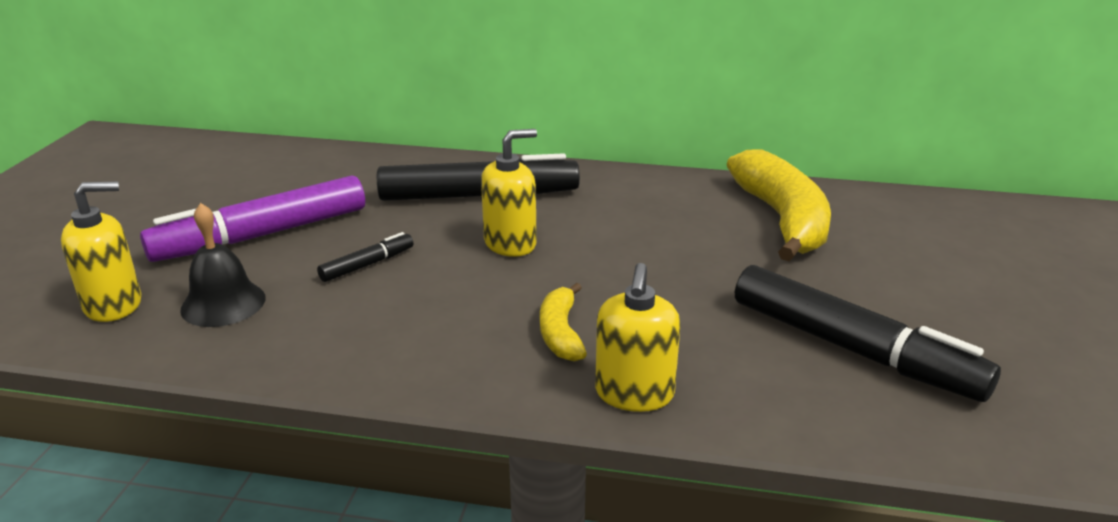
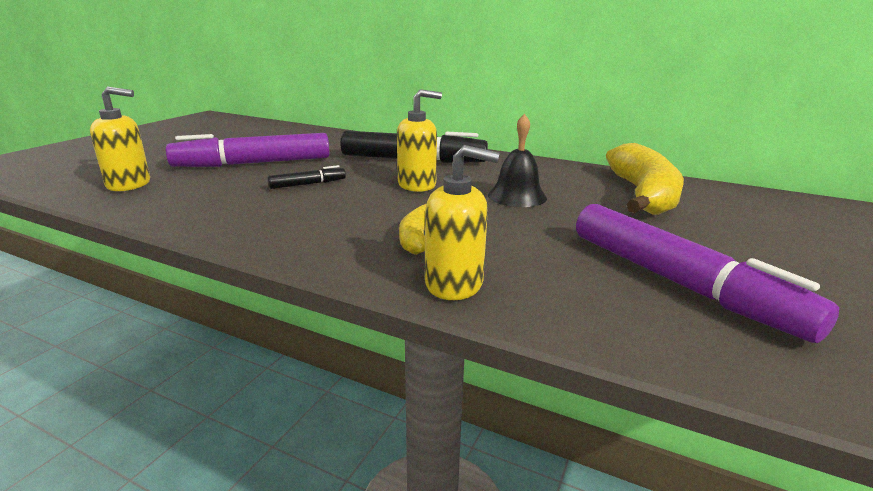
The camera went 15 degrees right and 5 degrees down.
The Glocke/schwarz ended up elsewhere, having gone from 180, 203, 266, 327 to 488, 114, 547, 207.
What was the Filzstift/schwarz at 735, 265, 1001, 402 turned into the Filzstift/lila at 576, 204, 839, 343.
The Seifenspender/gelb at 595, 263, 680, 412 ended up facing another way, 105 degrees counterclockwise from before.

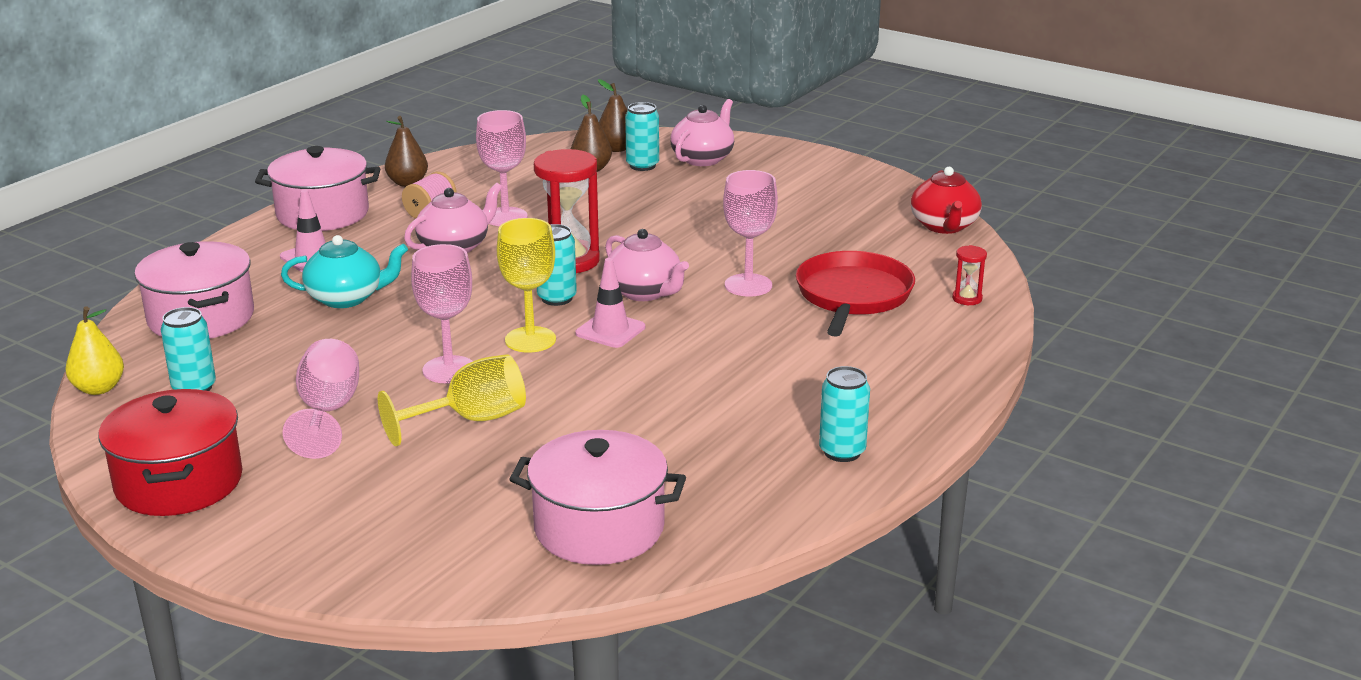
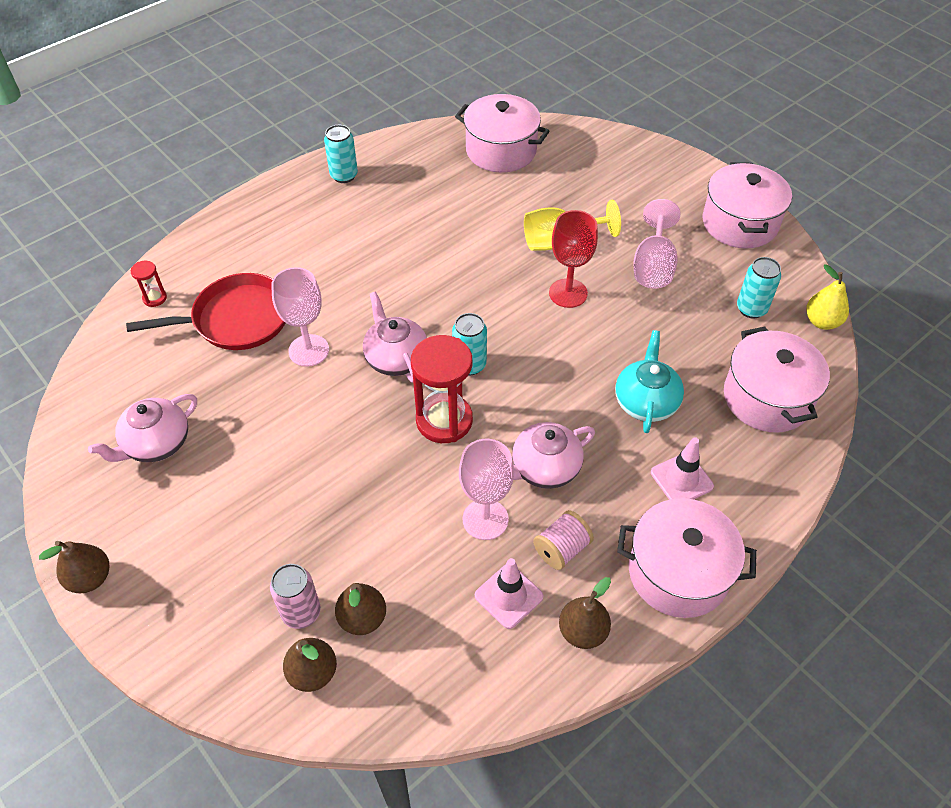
The camera went 165 degrees left and 25 degrees up.
The second view lost the Kelch/gelb at 497, 218, 556, 353.
The second view lost the Teekanne/rot at 911, 167, 982, 234.
The second view gained the Birne/braun at 39, 541, 109, 593.
The Leitkegel/rosa ended up elsewhere, having gone from 575, 258, 645, 348 to 475, 558, 543, 629.
The Teekanne/rosa ended up elsewhere, having gone from 670, 99, 734, 166 to 88, 394, 197, 462.
What was the Kochtopf/rot at 98, 389, 243, 516 turned into the Kochtopf/rosa at 703, 162, 792, 249.
What was the Kelch/rosa at 411, 244, 473, 383 turned into the Kelch/rot at 549, 210, 598, 308.
What was the Dose/türkis at 625, 102, 659, 171 turned into the Dose/rosa at 270, 564, 321, 629.
The Teekanne/türkis at 281, 235, 408, 308 ended up facing another way, 90 degrees clockwise from before.
The Pfanne/rot at 796, 251, 915, 337 ended up facing another way, 135 degrees counterclockwise from before.

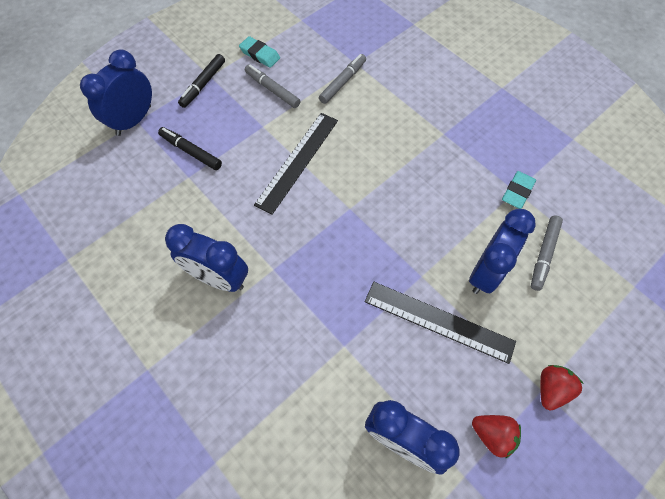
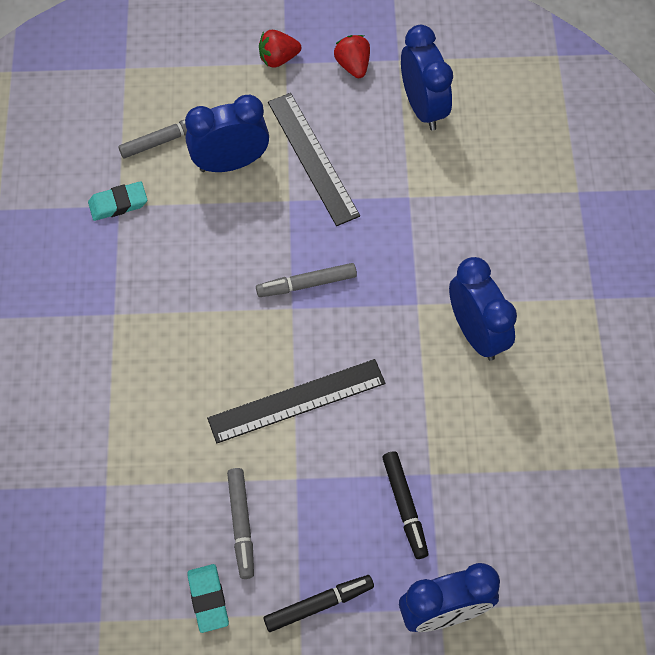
The camera went 140 degrees left and 0 degrees up.
The Filzstift/grau ended up elsewhere, having gone from 319, 54, 366, 104 to 256, 263, 357, 297.

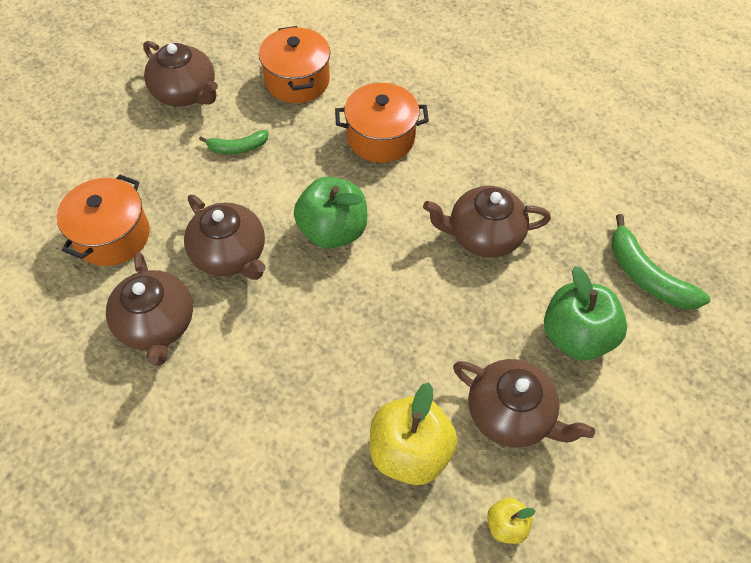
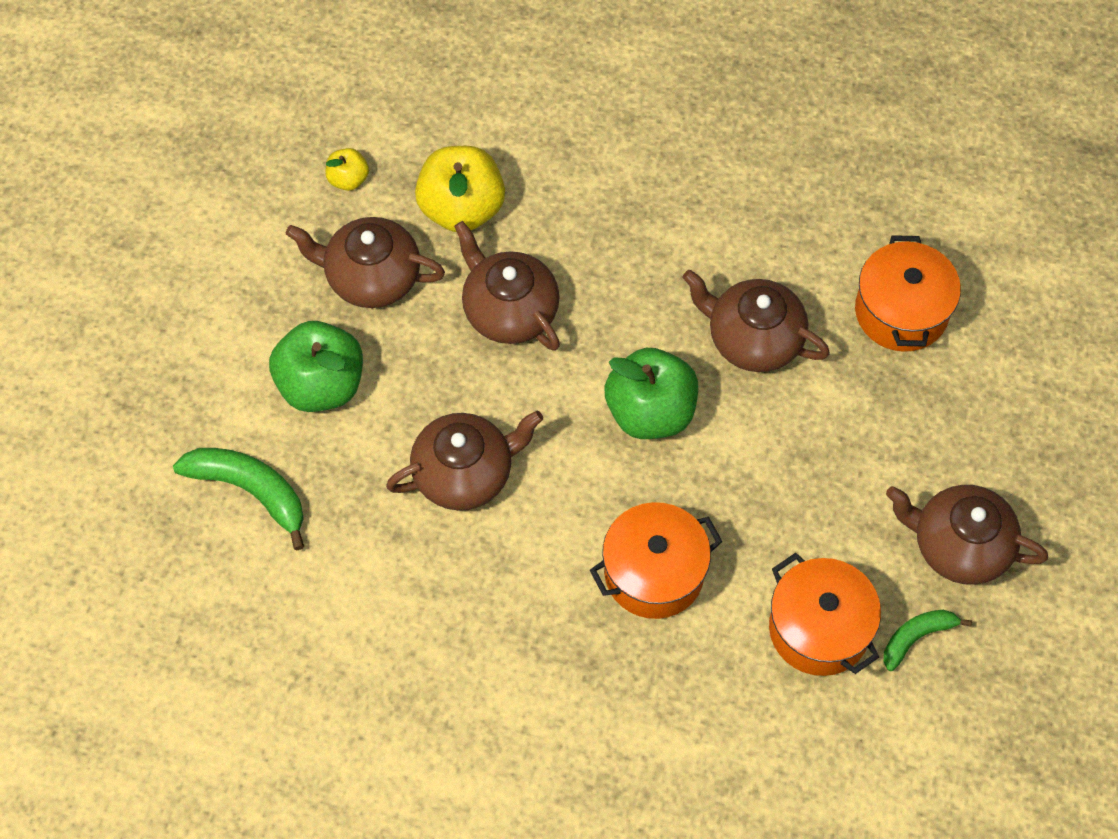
The camera went 160 degrees right and 5 degrees up.
The Teekanne/braun ended up elsewhere, having gone from 106, 252, 193, 366 to 454, 221, 560, 351.
The Banane/grün ended up elsewhere, having gone from 199, 130, 269, 154 to 883, 610, 972, 671.

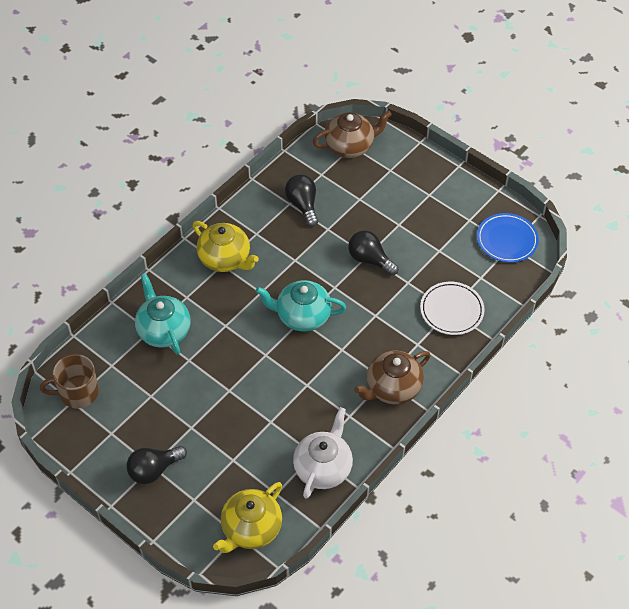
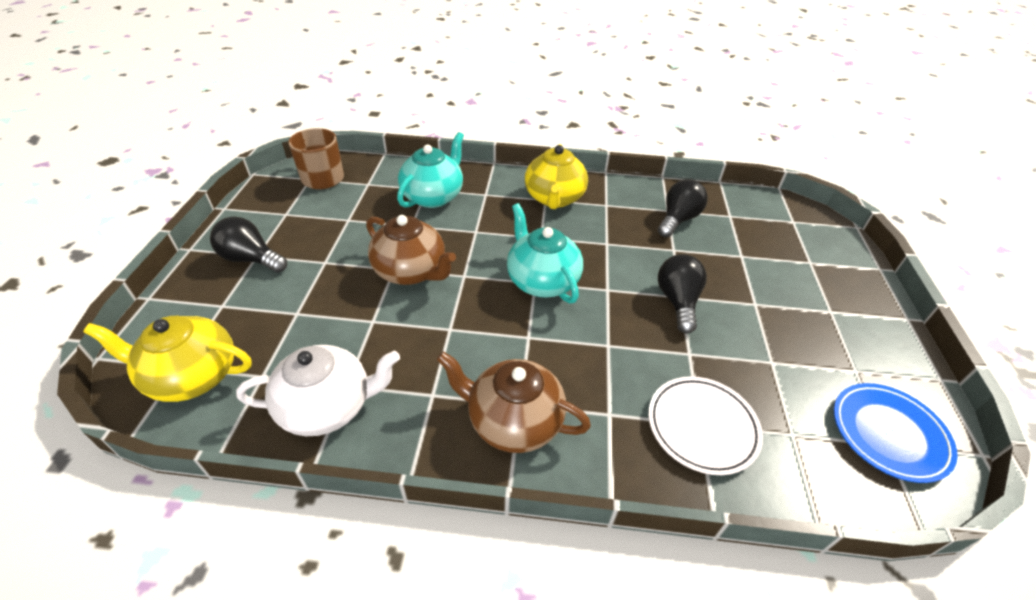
The camera went 55 degrees right and 10 degrees down.
The Teekanne/braun ended up elsewhere, having gone from 313, 110, 392, 158 to 366, 215, 456, 285.

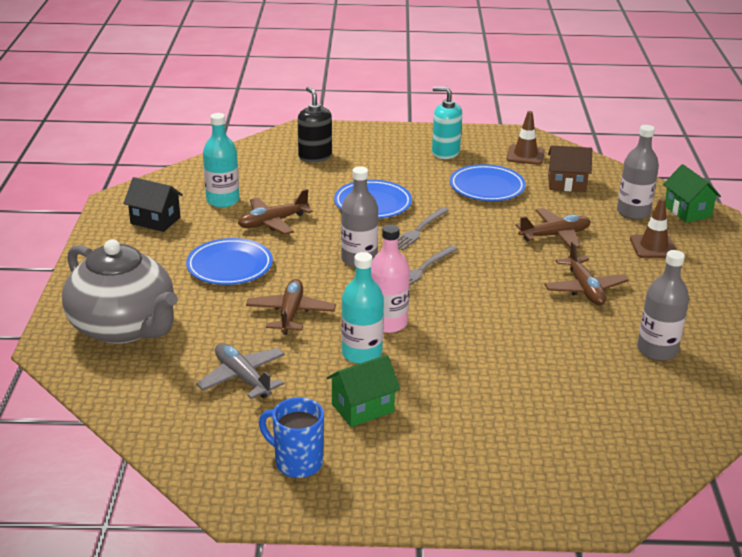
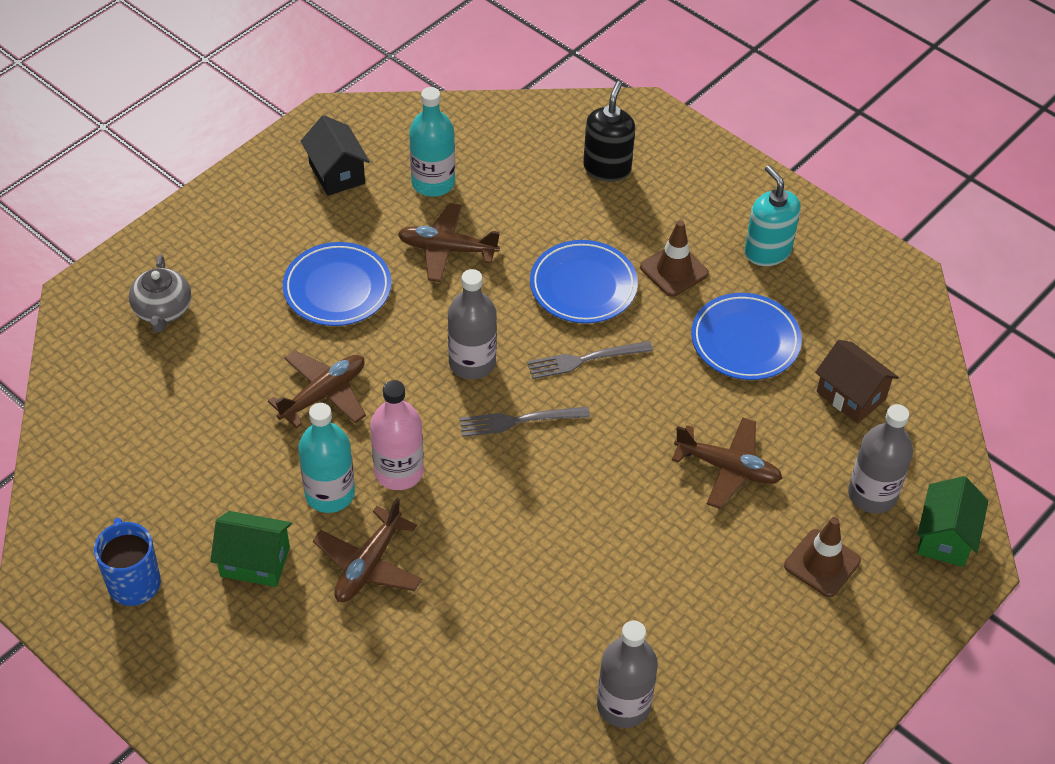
The camera went 40 degrees right and 20 degrees up.
The second view lost the Flugzeug/grau at 196, 343, 285, 399.
The Leitkegel/braun ended up elsewhere, having gone from 507, 111, 545, 165 to 640, 220, 709, 297.
The Flugzeug/braun ended up elsewhere, having gone from 544, 241, 629, 305 to 313, 498, 422, 602.
The size of the Teekanne/grau at 62, 239, 178, 344 changed by a factor of 0.48.

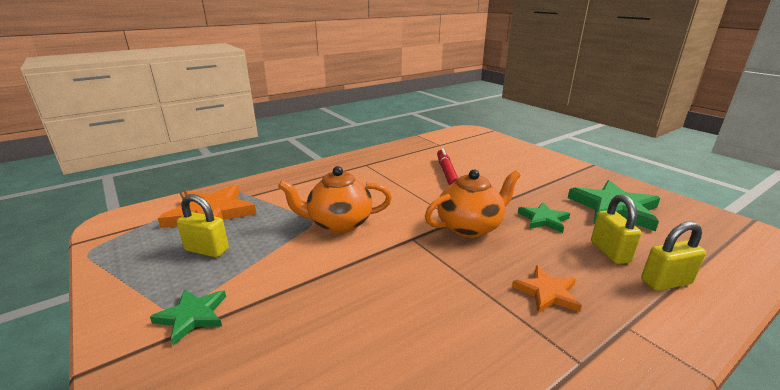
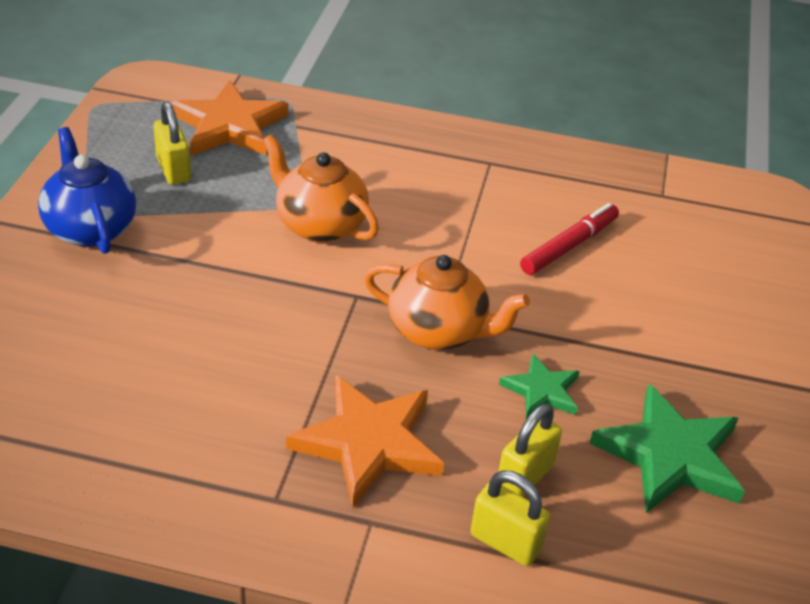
The camera went 45 degrees right and 15 degrees up.
Where the Stern/grün stood at 150, 289, 226, 345, the Teekanne/blau came to stand at 38, 127, 136, 254.
The size of the Stern/orange at 512, 265, 582, 313 changed by a factor of 1.79.

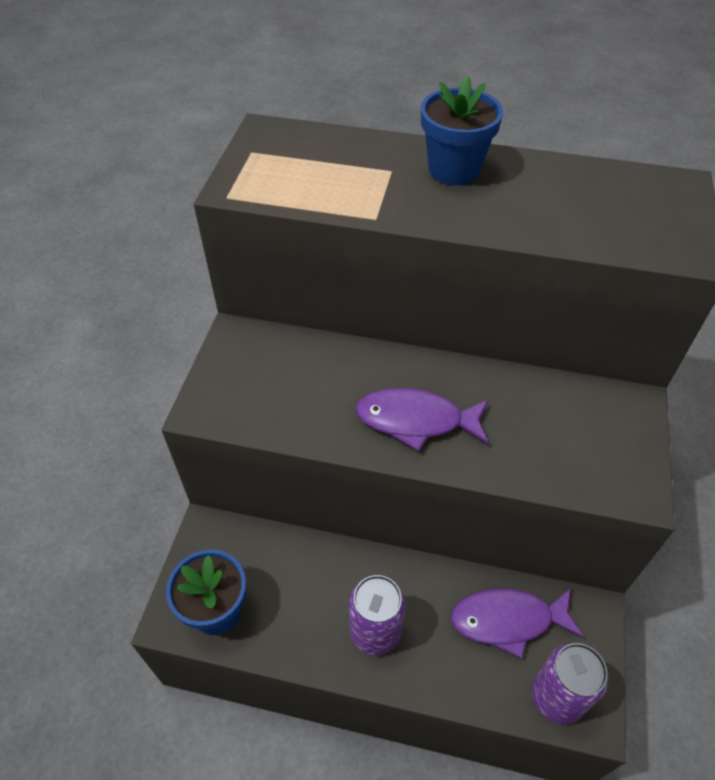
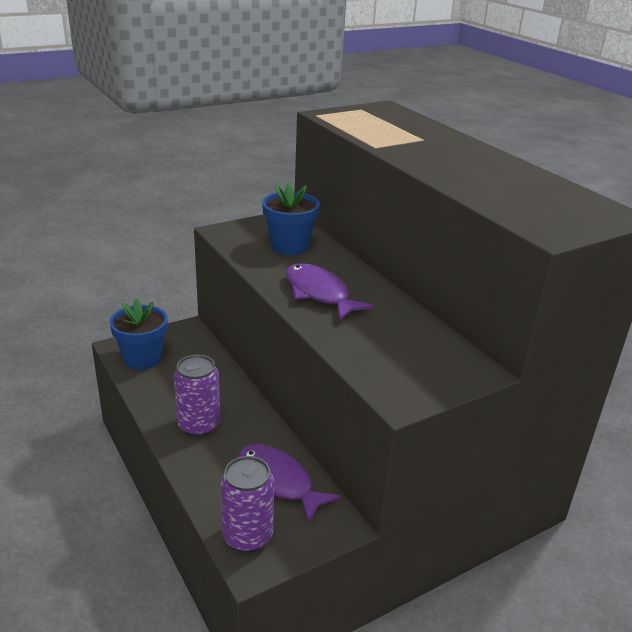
The camera went 45 degrees right and 20 degrees down.
The Blumentopf/blau ended up elsewhere, having gone from 421, 75, 503, 185 to 262, 182, 320, 255.

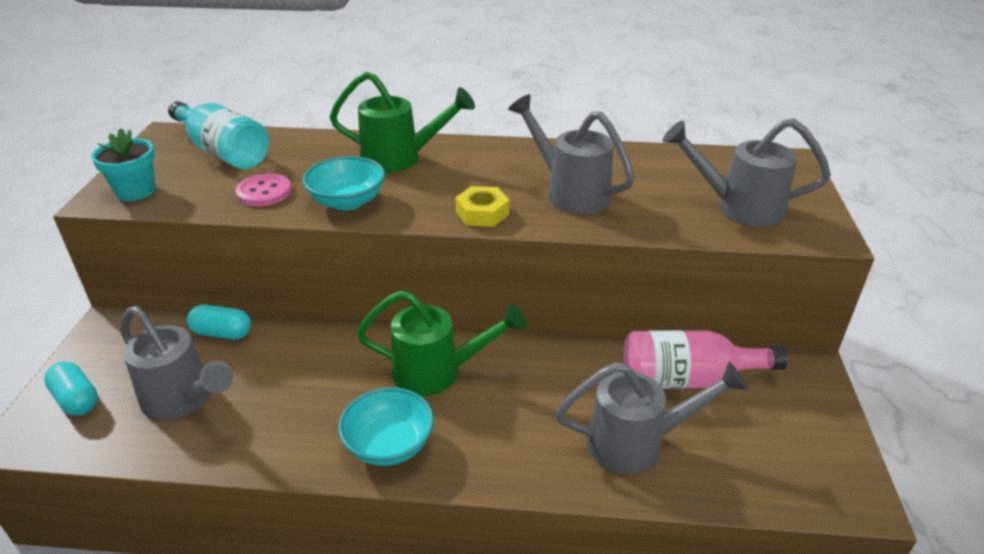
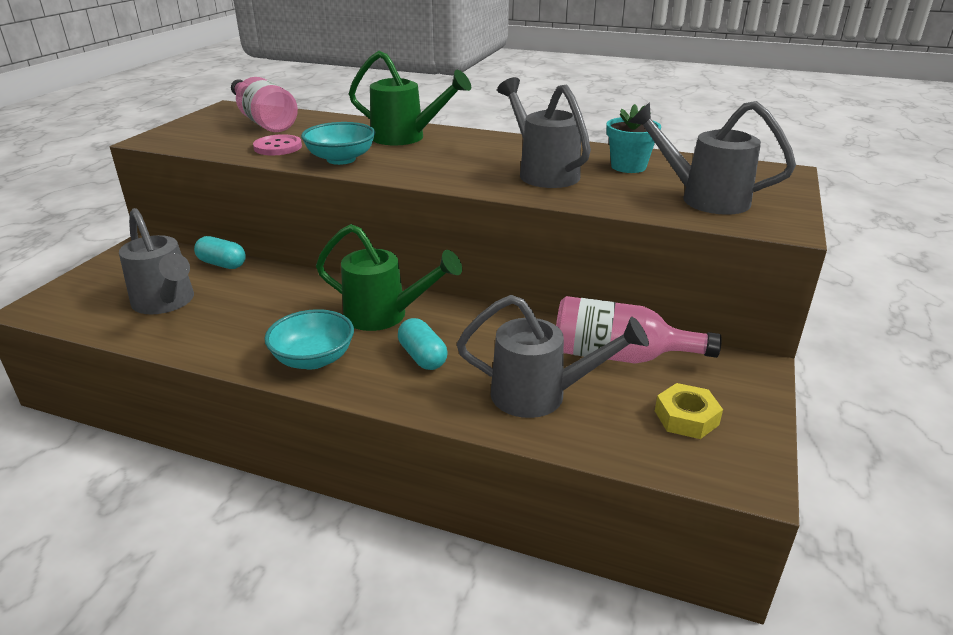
The camera went 15 degrees right and 5 degrees down.
The Kapsel/türkis ended up elsewhere, having gone from 44, 361, 98, 416 to 398, 318, 447, 370.
The Blumentopf/türkis ended up elsewhere, having gone from 91, 128, 155, 201 to 606, 104, 661, 173.
The Sechskantmutter/gelb ended up elsewhere, having gone from 455, 186, 509, 227 to 655, 383, 723, 439.
What was the Flasche/türkis at 168, 101, 269, 169 turned into the Flasche/rosa at 231, 77, 298, 132.

